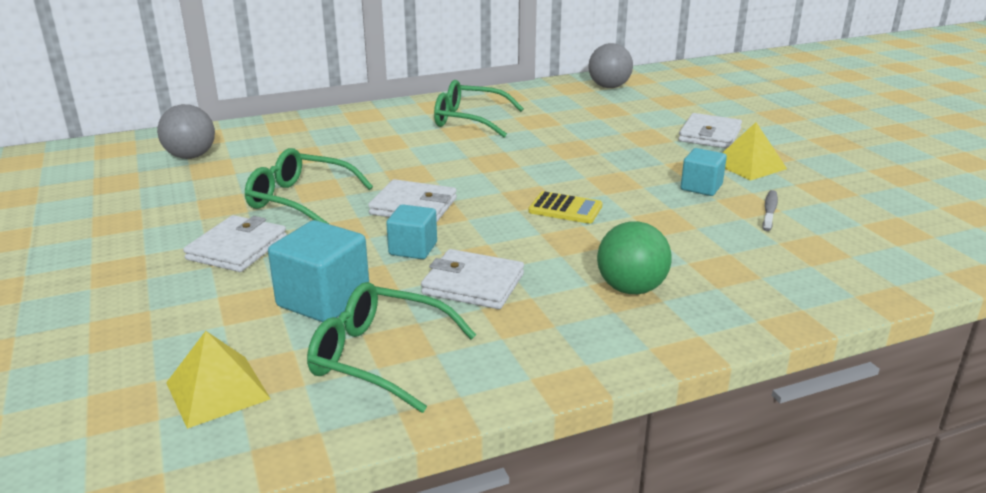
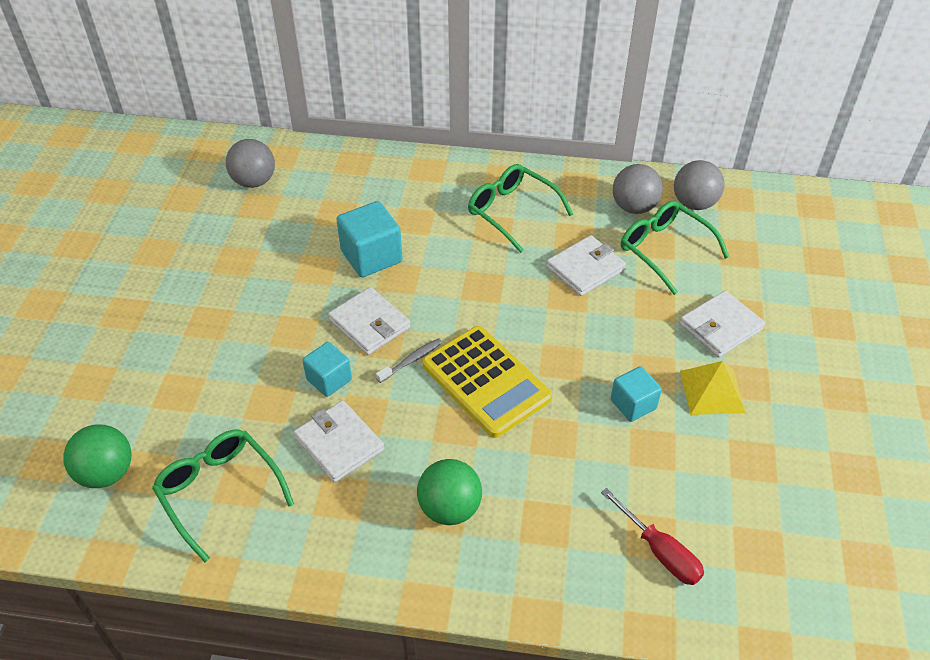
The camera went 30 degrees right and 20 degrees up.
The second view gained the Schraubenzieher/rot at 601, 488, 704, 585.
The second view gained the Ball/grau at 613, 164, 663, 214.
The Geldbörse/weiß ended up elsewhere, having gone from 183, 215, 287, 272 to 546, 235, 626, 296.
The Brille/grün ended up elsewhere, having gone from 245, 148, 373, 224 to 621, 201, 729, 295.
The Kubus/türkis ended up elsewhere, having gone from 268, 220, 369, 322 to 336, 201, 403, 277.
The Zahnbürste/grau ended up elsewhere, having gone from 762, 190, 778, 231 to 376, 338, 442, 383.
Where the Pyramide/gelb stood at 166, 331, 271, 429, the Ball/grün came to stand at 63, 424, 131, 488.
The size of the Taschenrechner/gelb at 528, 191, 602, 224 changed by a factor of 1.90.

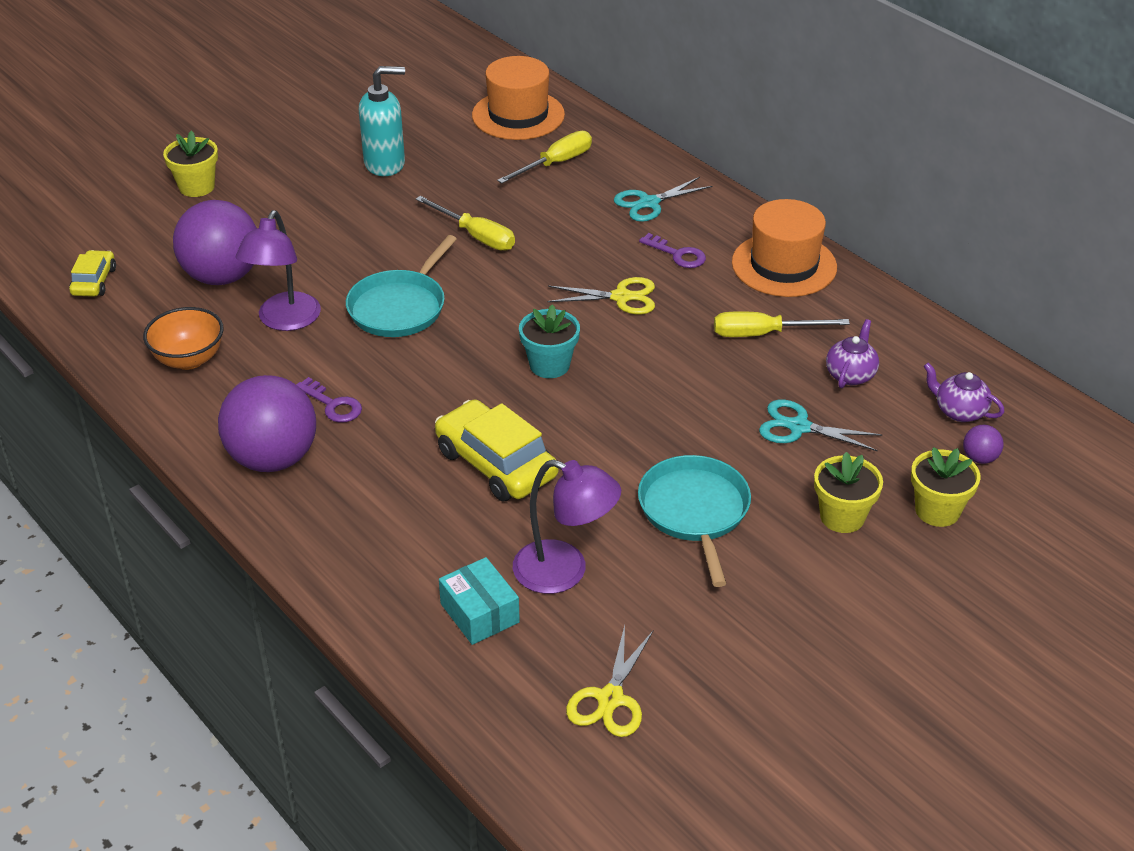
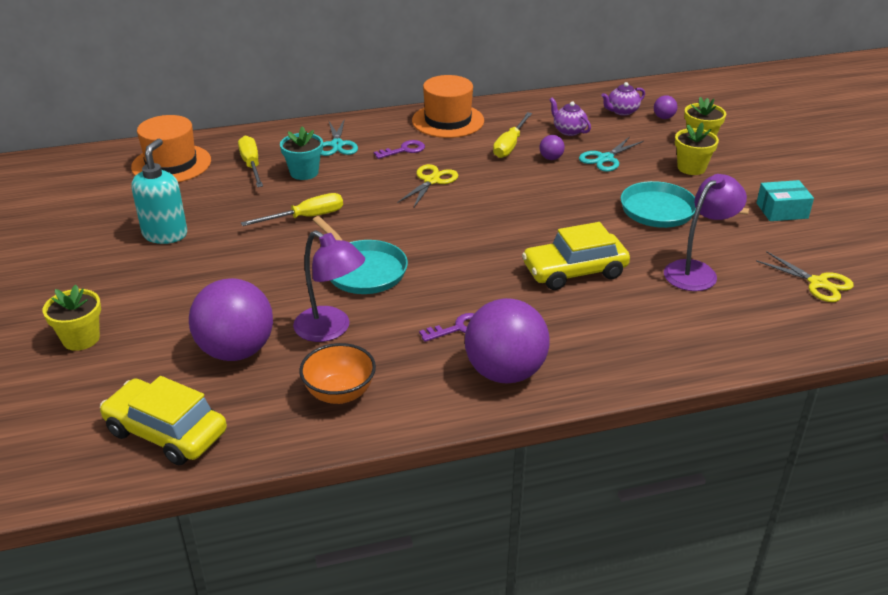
The camera went 65 degrees left and 5 degrees down.
The second view gained the Ball/lila at 539, 135, 565, 160.
The Schachtel/türkis ended up elsewhere, having gone from 439, 557, 520, 645 to 756, 180, 814, 221.
The Blumentopf/türkis ended up elsewhere, having gone from 519, 304, 580, 378 to 280, 126, 323, 180.
The size of the Auto/gelb at 69, 250, 116, 297 changed by a factor of 1.78.

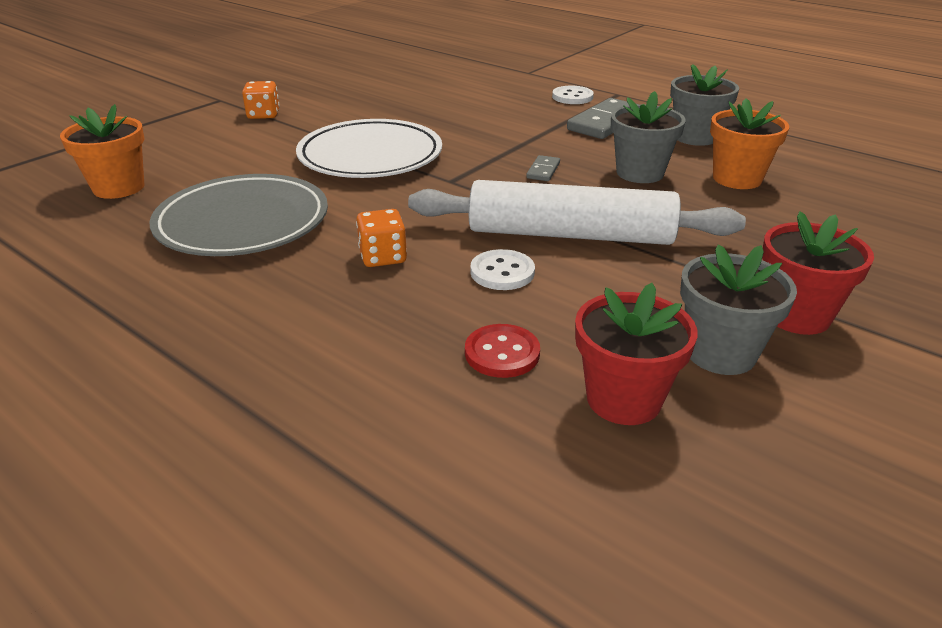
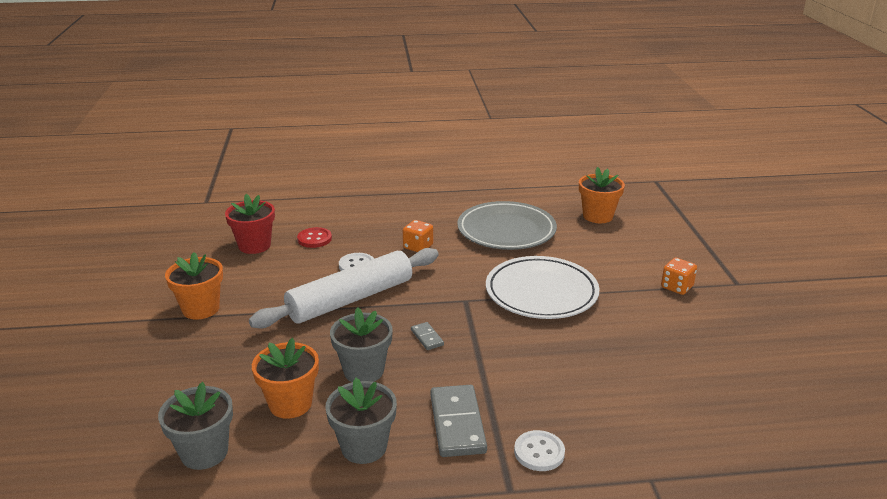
The camera went 135 degrees right and 5 degrees down.
The Blumentopf/grau ended up elsewhere, having gone from 680, 244, 797, 375 to 158, 382, 233, 470.
What was the Blumentopf/rot at 762, 211, 874, 335 turned into the Blumentopf/orange at 165, 252, 223, 320.

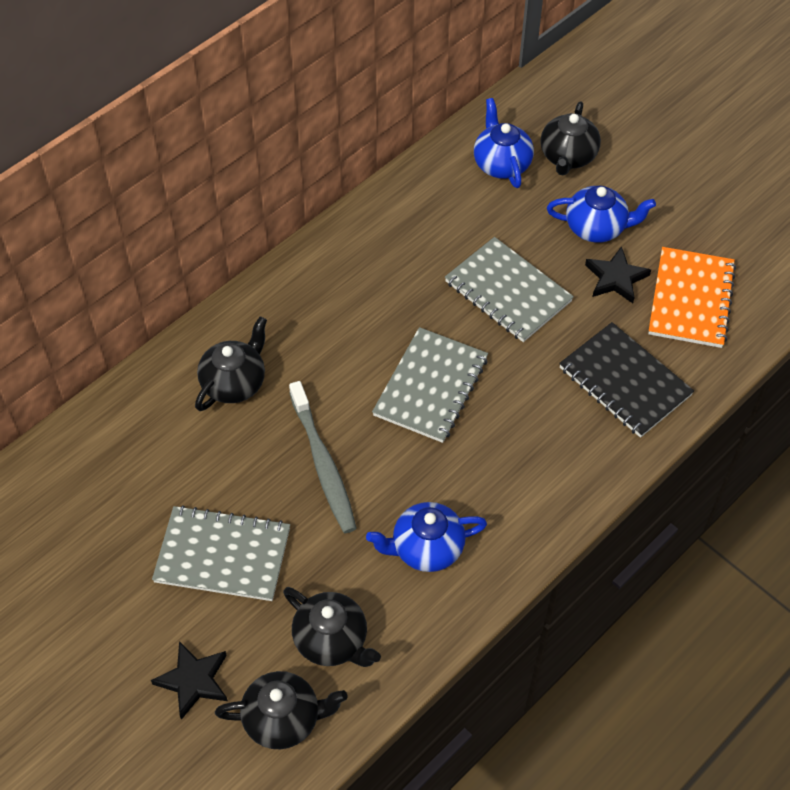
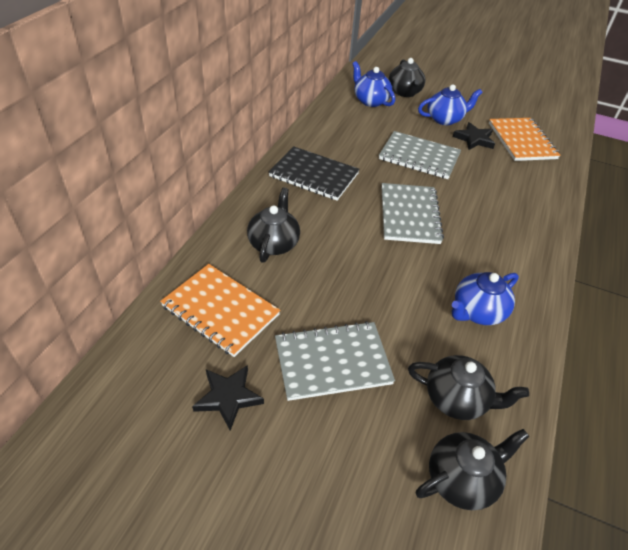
The camera went 25 degrees left and 10 degrees down.
The second view lost the Zahnbürste/grau at 289, 381, 357, 533.
The second view gained the Notizbuch/orange at 160, 264, 280, 357.
The Stern/schwarz ended up elsewhere, having gone from 151, 641, 228, 720 to 192, 365, 264, 431.
The Notizbuch/schwarz ended up elsewhere, having gone from 559, 322, 694, 438 to 268, 146, 360, 201.

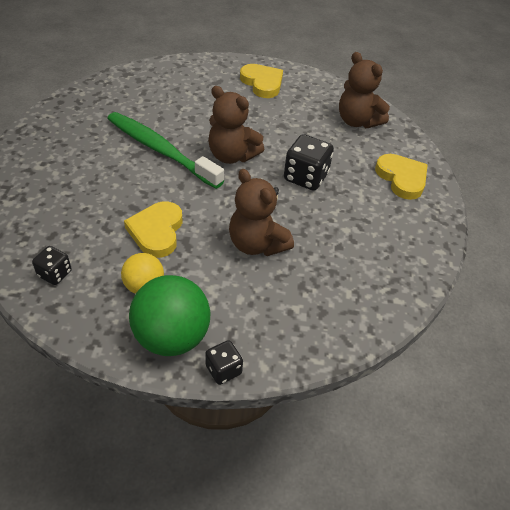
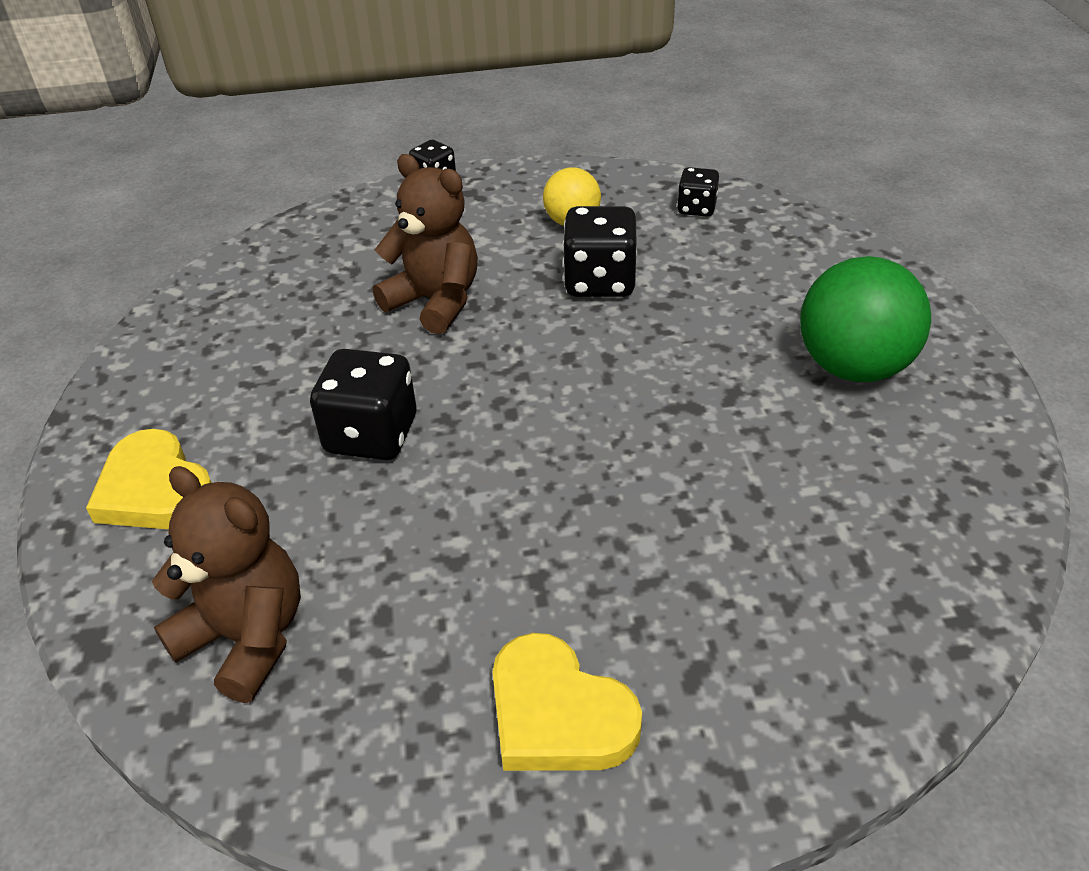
The camera went 170 degrees right and 5 degrees down.
The second view lost the Zahnbürste/grün at 107, 112, 224, 189.
The second view lost the Teddybär/braun at 208, 86, 264, 164.
The Ball/grün ended up elsewhere, having gone from 129, 275, 210, 356 to 800, 256, 931, 382.
Where the Herz/gelb stood at 124, 201, 183, 258, the Spielwürfel/schwarz came to stand at 562, 206, 637, 297.

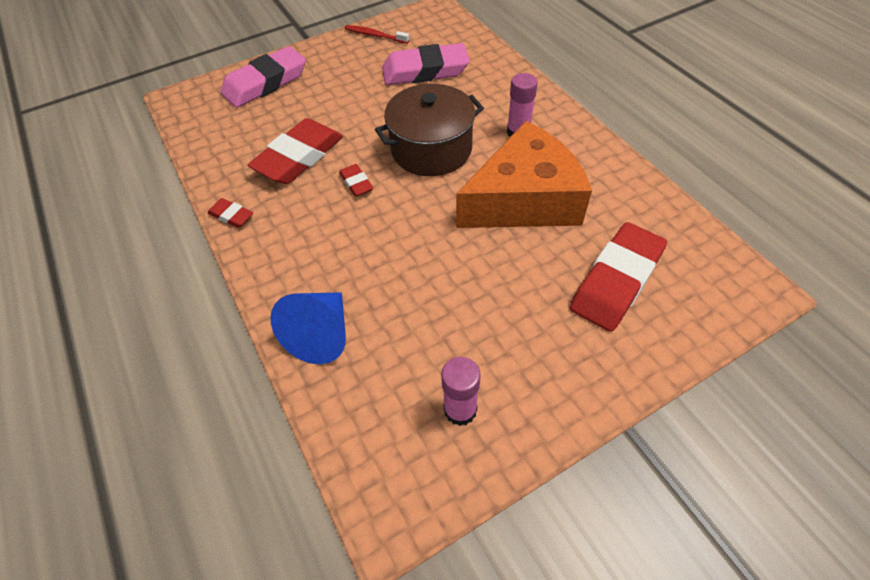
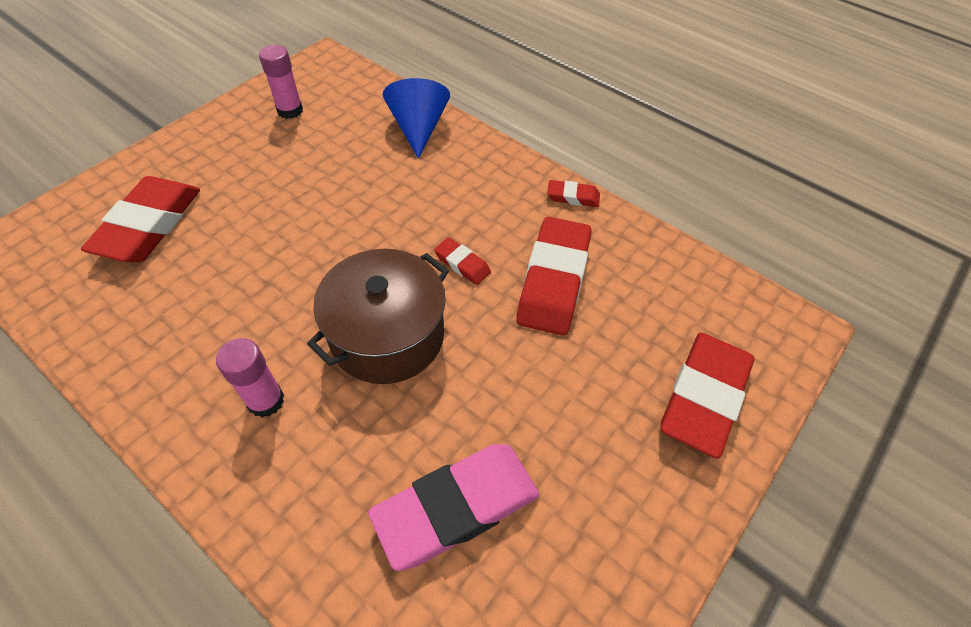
The camera went 155 degrees right and 0 degrees up.
The second view lost the Zahnbürste/rot at 345, 25, 409, 44.
The second view lost the Käse/orange at 456, 121, 592, 228.
What was the Radiergummi/rosa at 221, 46, 306, 108 turned into the Radiergummi/rot at 661, 333, 754, 459.

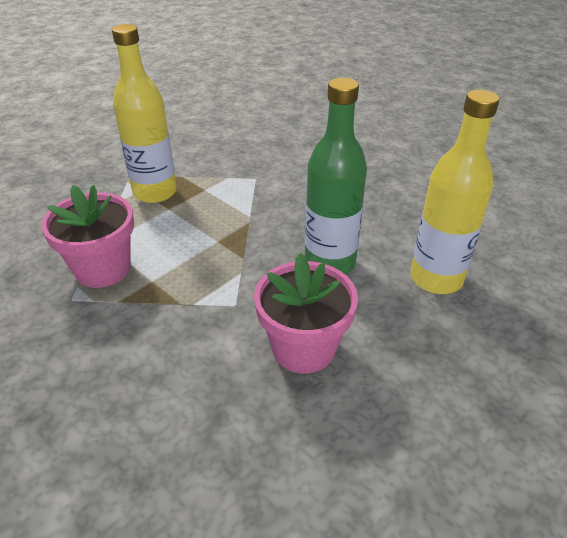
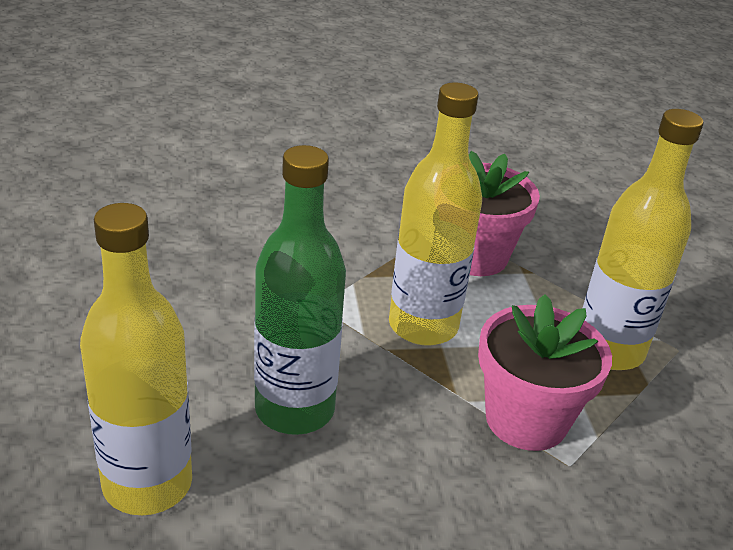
The camera went 125 degrees right and 5 degrees down.
The second view gained the Flasche/gelb at 389, 83, 482, 346.
The Blumentopf/rosa ended up elsewhere, having gone from 254, 253, 358, 373 to 478, 294, 612, 451.

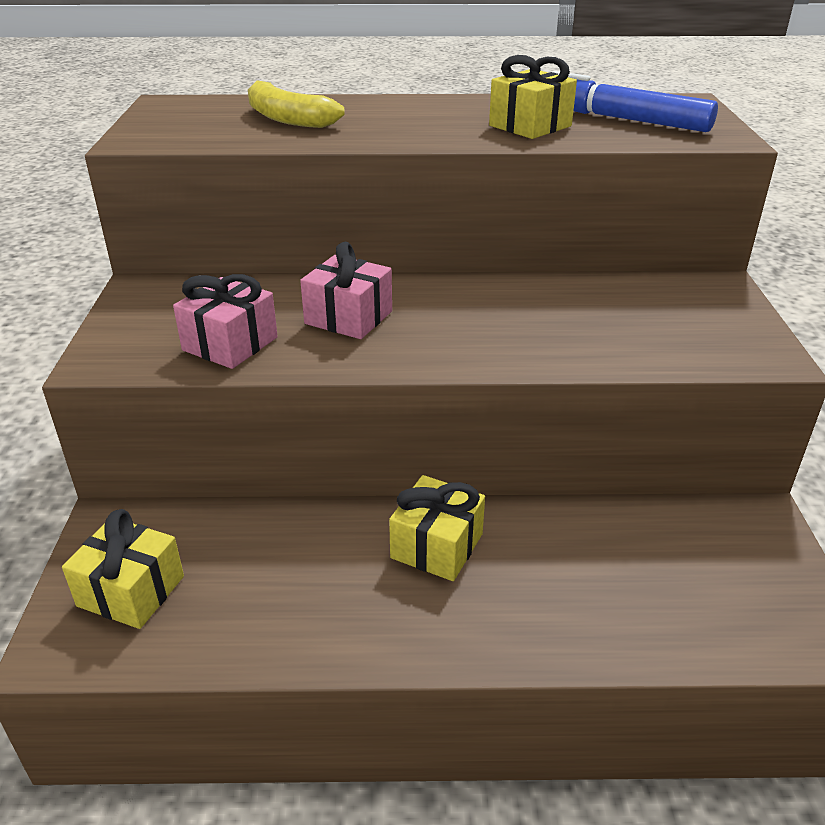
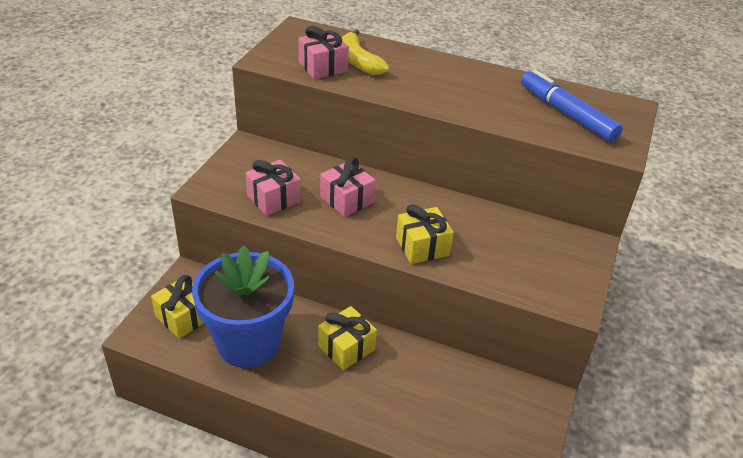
The camera went 20 degrees right and 5 degrees up.
The second view gained the Blumentopf/blau at 192, 246, 294, 368.
The second view gained the Geschenk/rosa at 298, 26, 349, 79.
The Geschenk/gelb ended up elsewhere, having gone from 489, 55, 577, 139 to 396, 204, 454, 264.

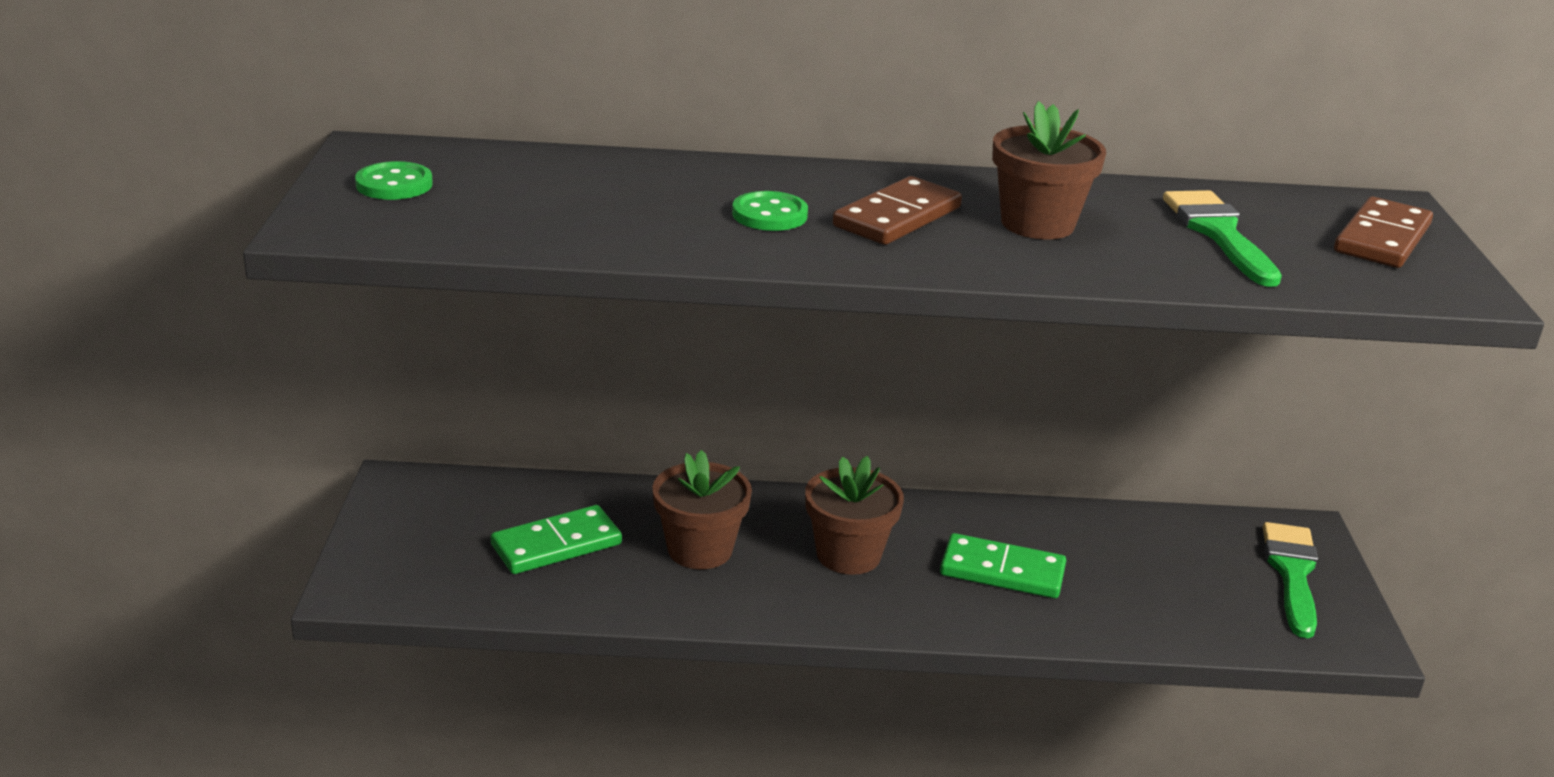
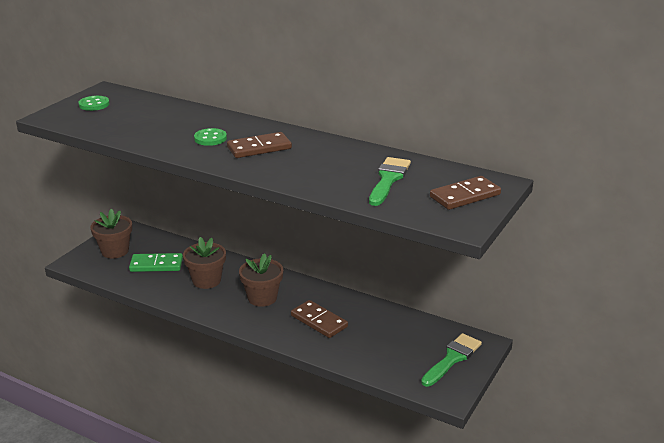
The camera went 30 degrees right and 0 degrees up.
The Blumentopf/braun ended up elsewhere, having gone from 992, 101, 1106, 240 to 90, 209, 132, 259.
What was the Dominostein/grün at 940, 533, 1066, 598 turned into the Dominostein/braun at 291, 300, 348, 338.

